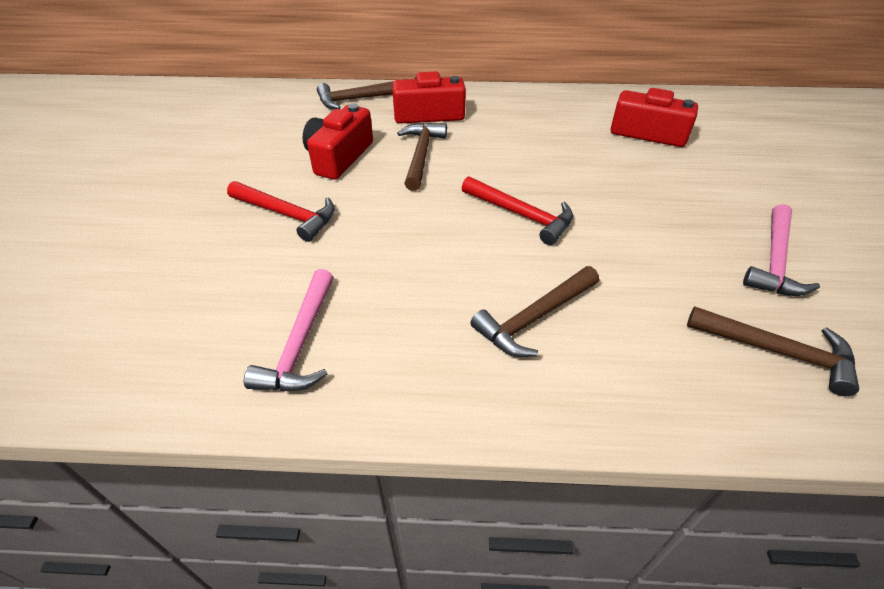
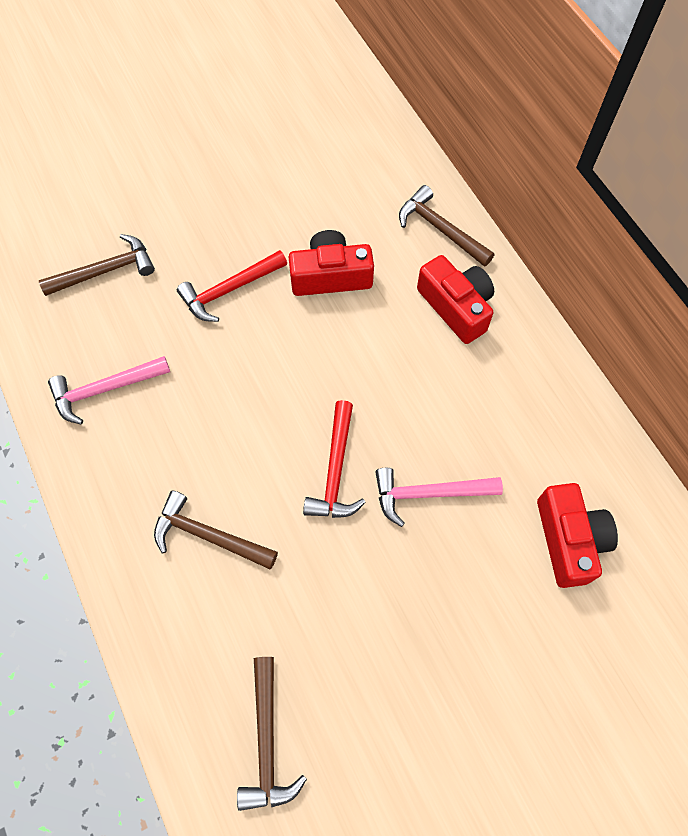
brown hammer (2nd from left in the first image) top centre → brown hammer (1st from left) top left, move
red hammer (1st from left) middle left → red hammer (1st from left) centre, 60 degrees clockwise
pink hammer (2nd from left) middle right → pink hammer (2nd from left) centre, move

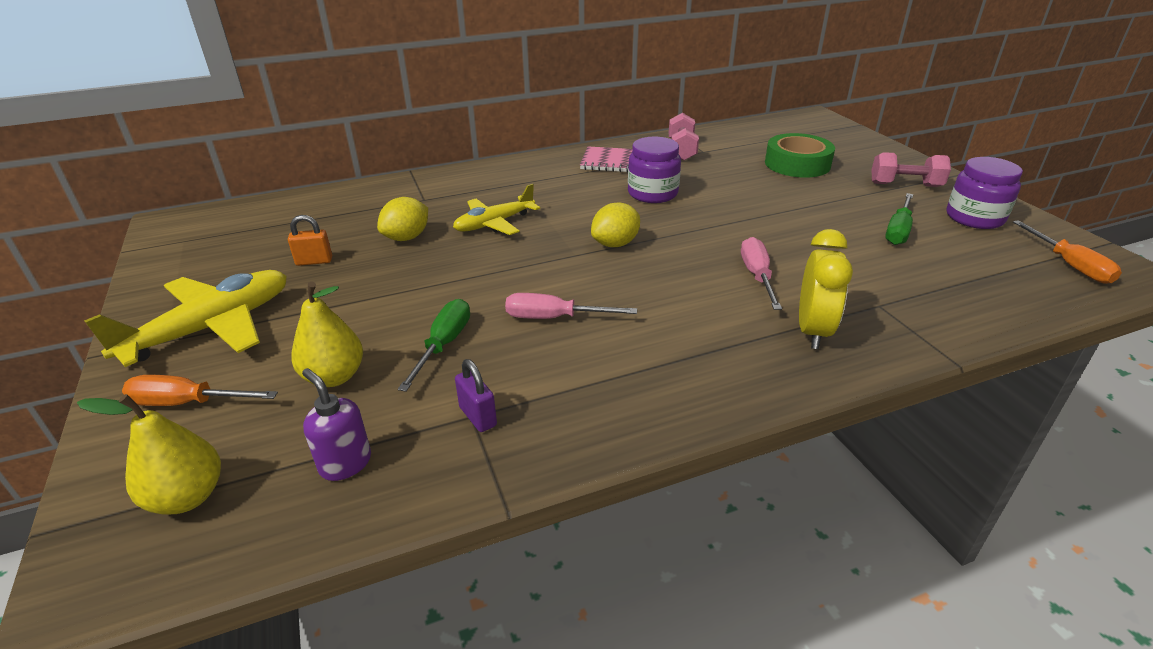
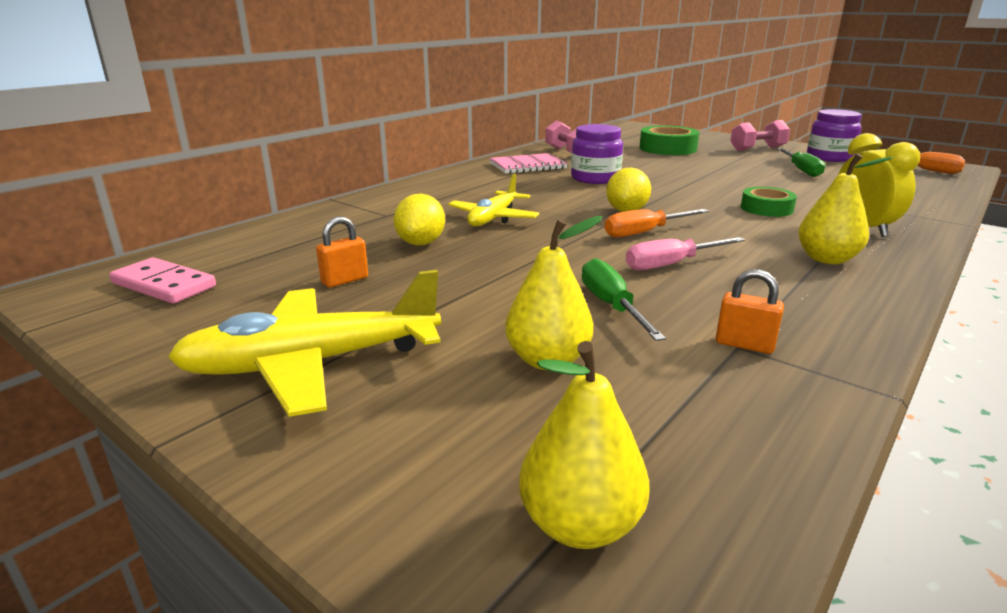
- → pink domino middle left
yellow plane (1st from left) middle left, 120 degrees counterclockwise
orange screwdriver (1st from left) middle left → orange screwdriver (1st from left) centre, move
purple padlock centre → orange padlock (2nd from left) middle right
pink screwdriver (2nd from left) centre → green tape (2nd from left) top right
- → yellow pear (3rd from left) middle right
purple soap dispenser middle left → -

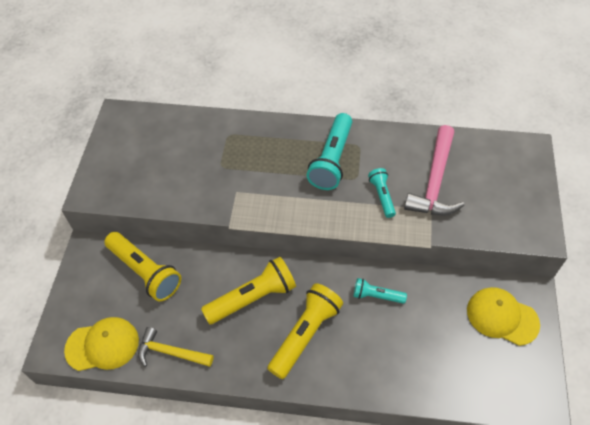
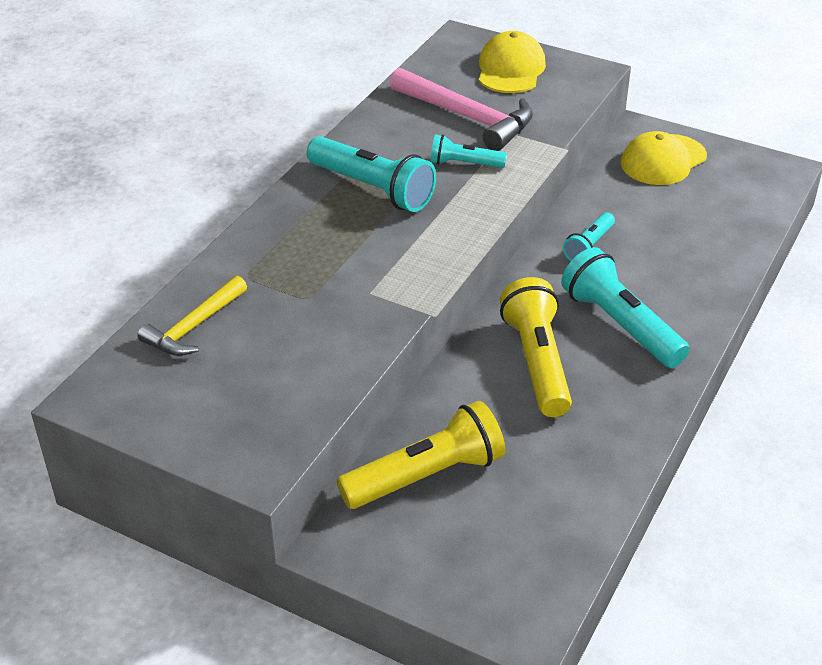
yellow hammer bottom left → yellow hammer middle left, move
yellow cap (1st from left) bottom left → yellow cap (1st from left) top centre, move
yellow flashlight (3rd from left) bottom centre → turquoise flashlight (4th from left) middle right

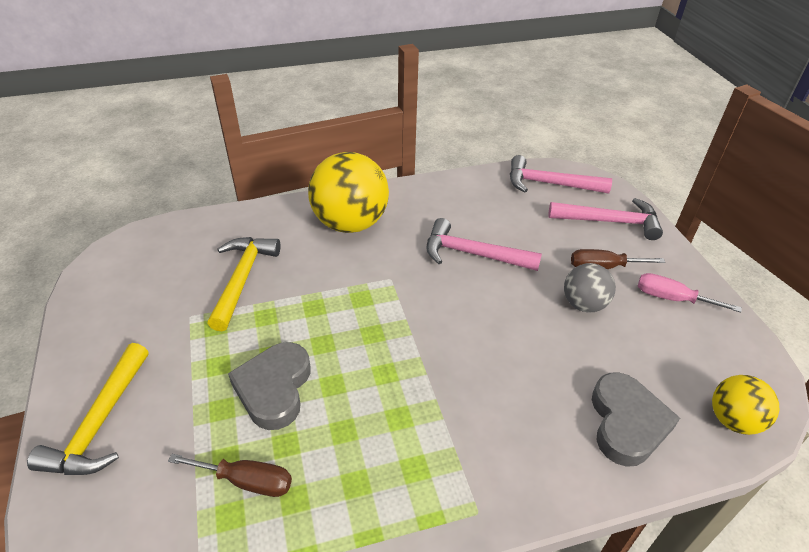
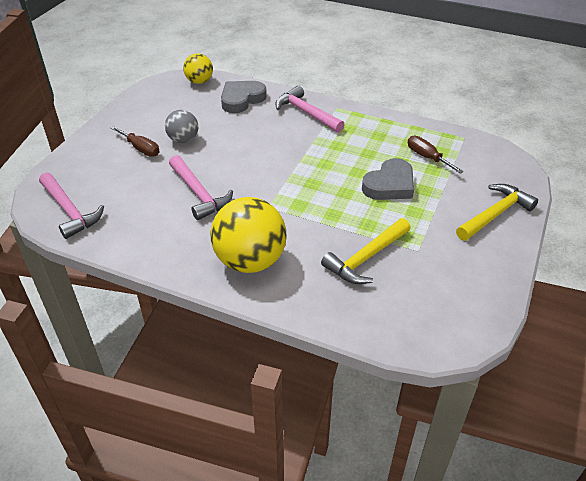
pink hammer (3rd from left) middle right → pink hammer (3rd from left) top centre, move
pink screwdriver middle right → -

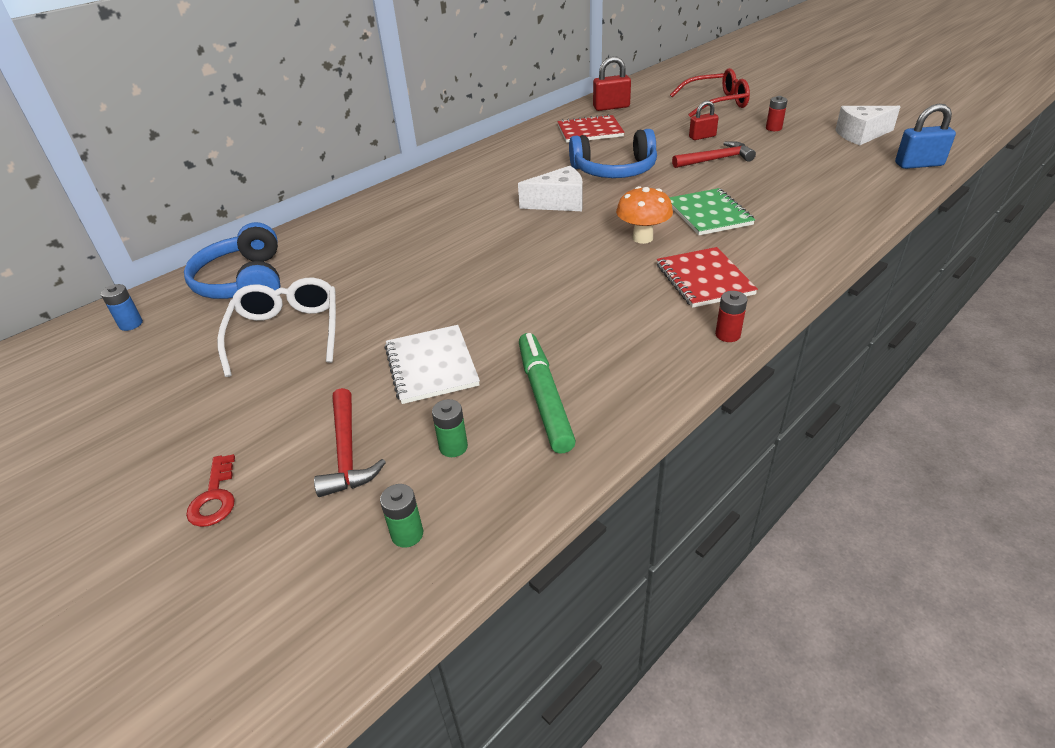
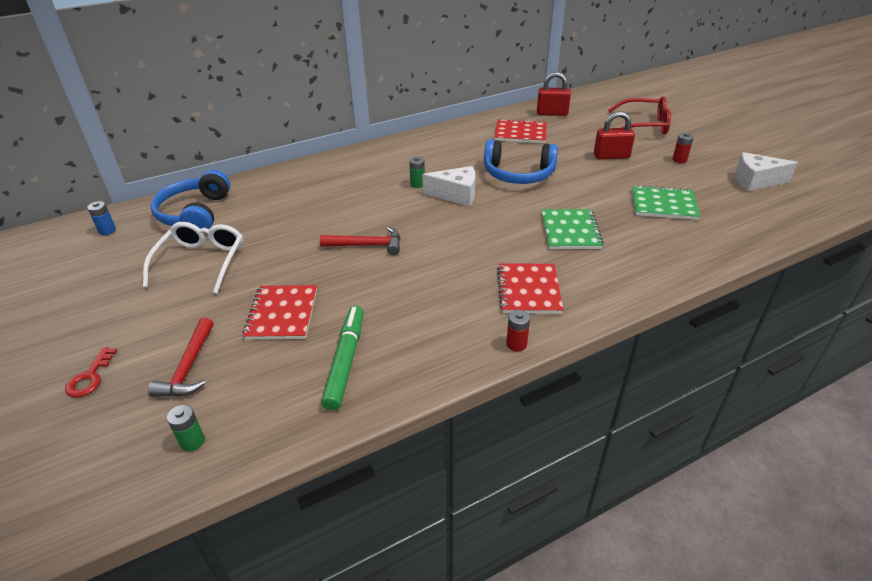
white notebook centre → red notebook (1st from left) middle left
red hammer (2nd from left) top right → red hammer (2nd from left) centre, move
green battery (2nd from left) centre → green battery (2nd from left) top centre, move
red padlock (2nd from left) top right, x1.50
- → green notebook (2nd from left) middle right
orange mushroom top centre → -
blue padlock top right → -

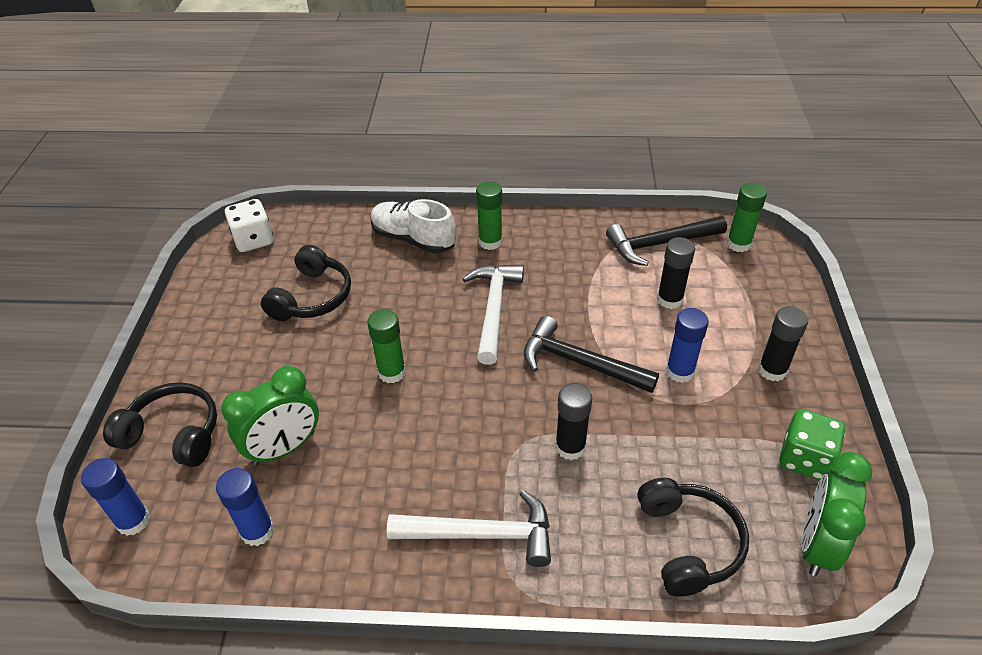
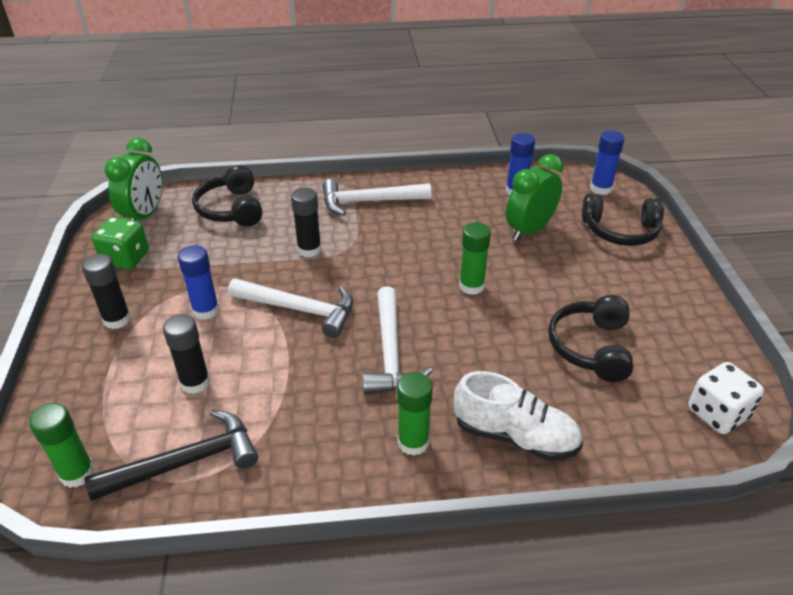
black hammer (1st from left) centre → white hammer (1st from left) centre

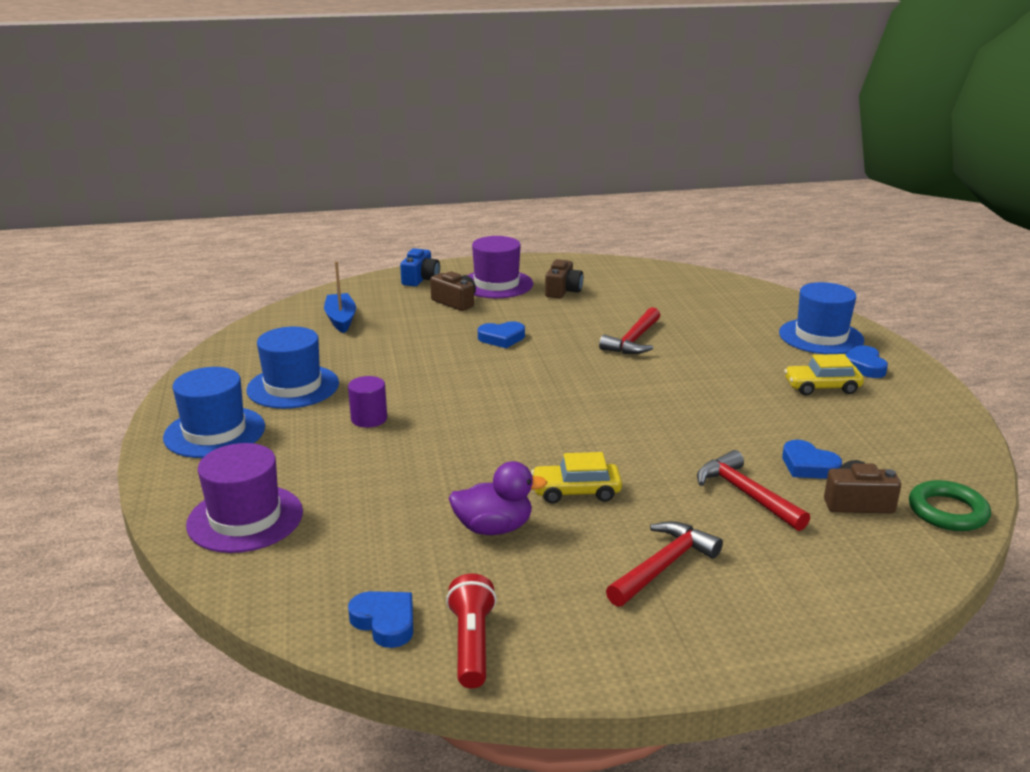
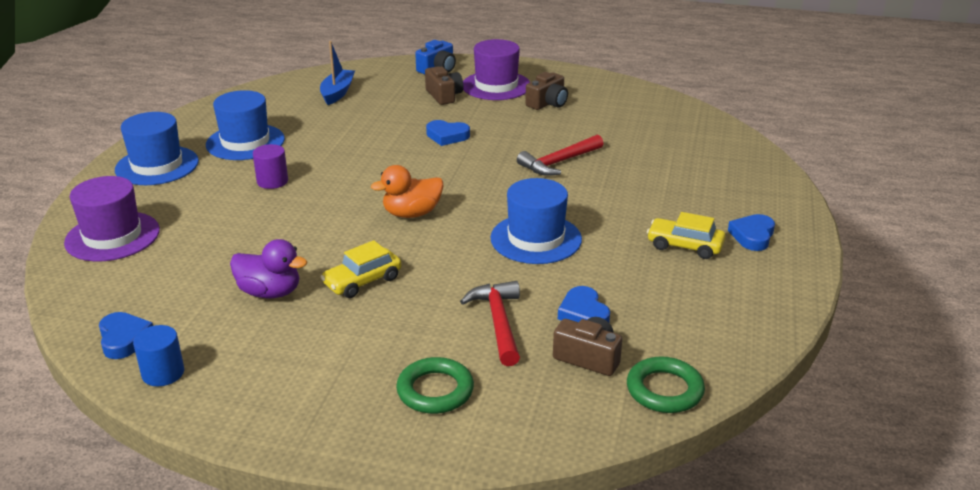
red flashlight bottom centre → blue cylinder bottom left
yellow car (1st from left) centre, 60 degrees counterclockwise
- → orange duck centre
- → green ring (1st from left) bottom centre
blue hat (3rd from left) middle right → blue hat (3rd from left) centre, move
red hammer (2nd from left) bottom centre → -

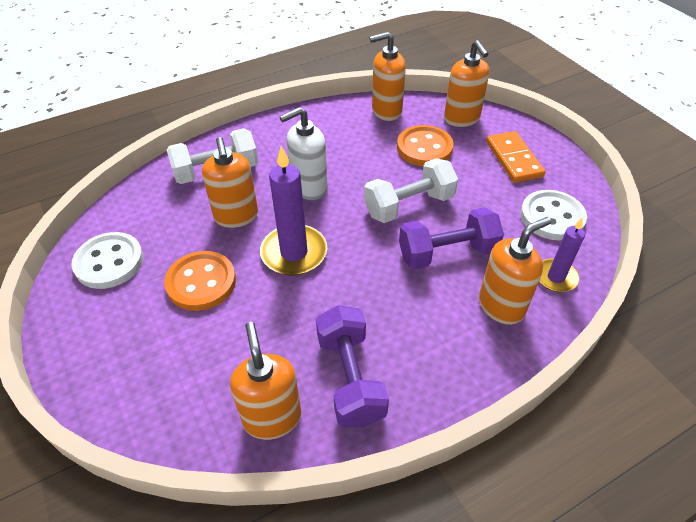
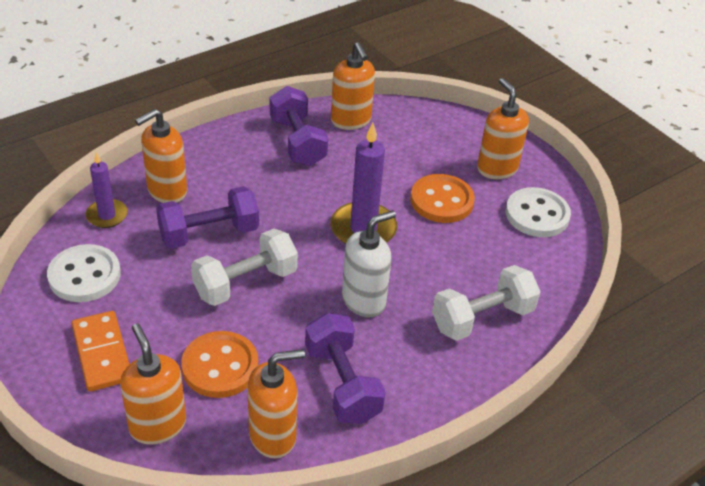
- → purple dumbbell (3rd from left) bottom centre
orange soap dispenser (1st from left in the first image) middle left → orange soap dispenser (5th from left) top right, move

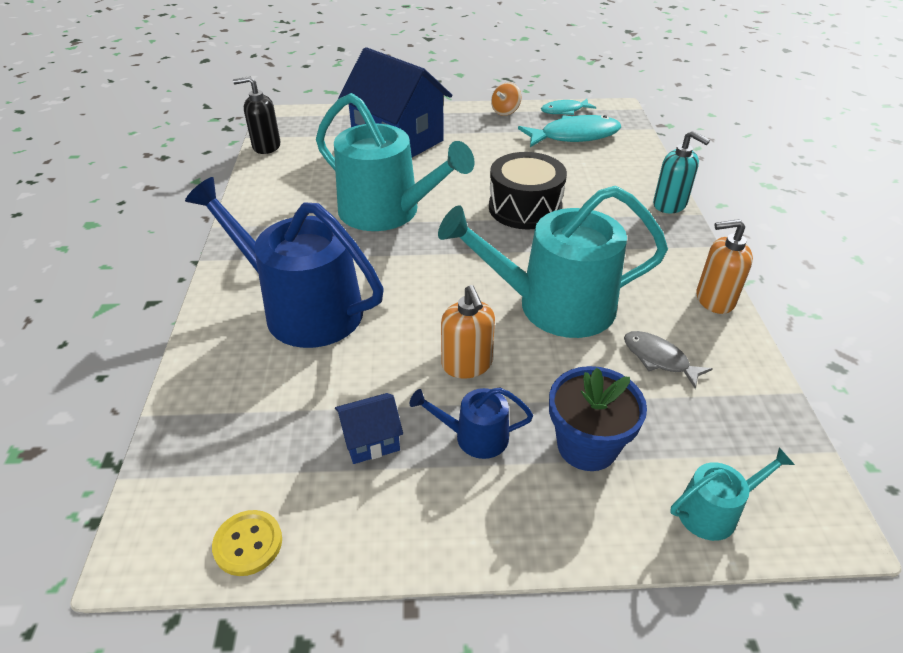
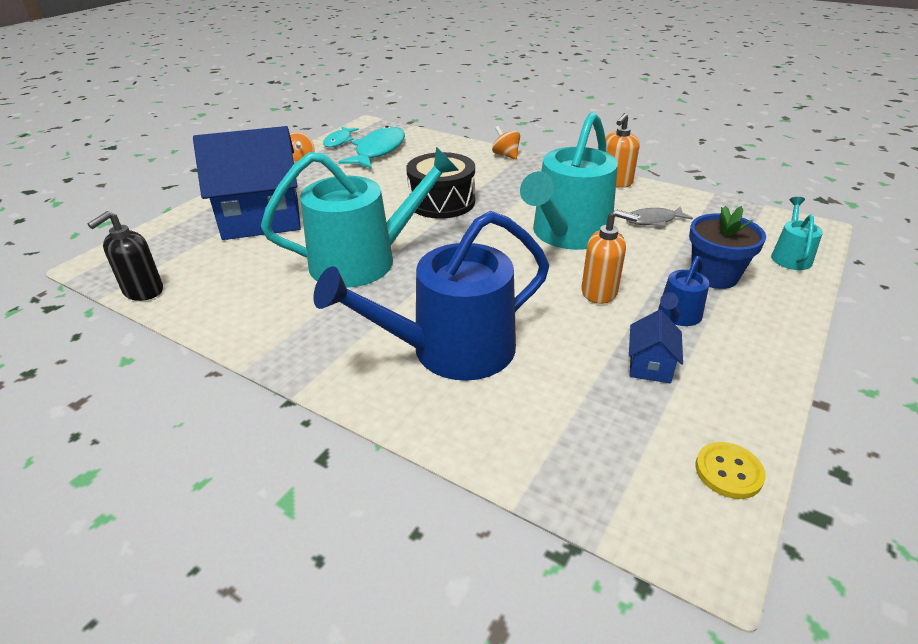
turquoise soap dispenser top right → orange spinning top (2nd from left) top centre

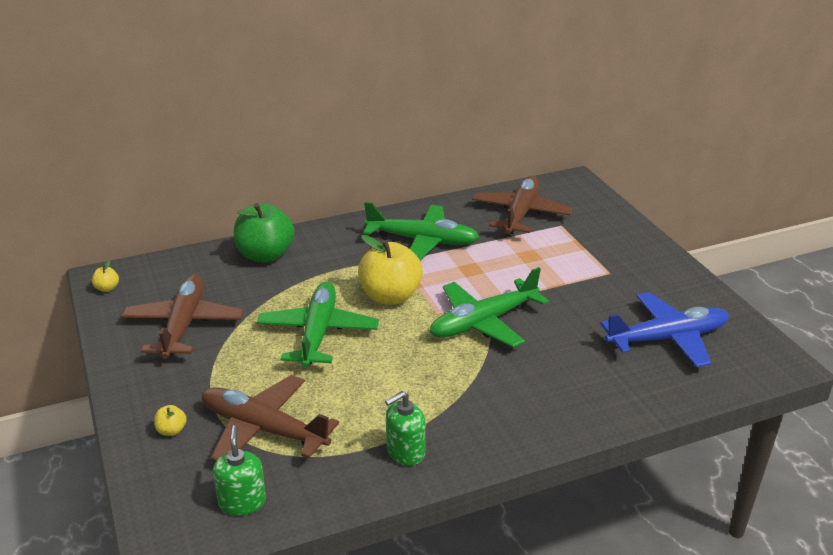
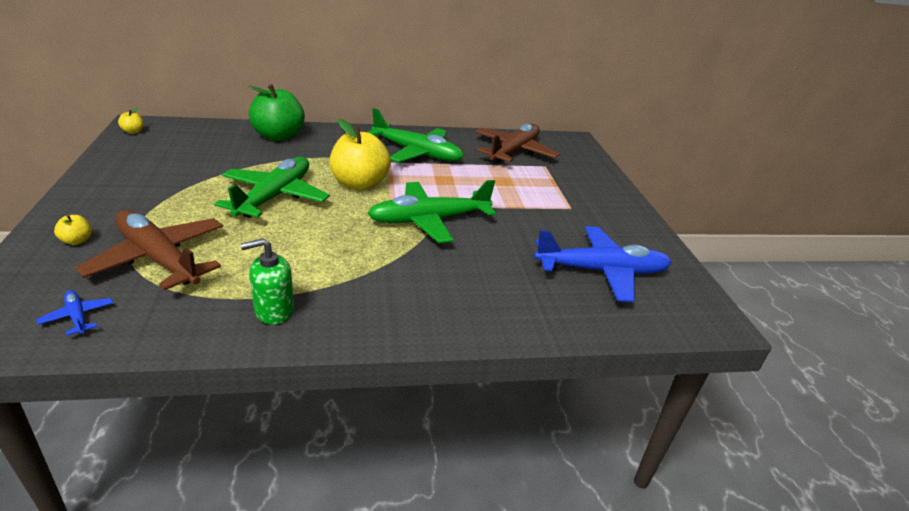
green soap dispenser (1st from left) bottom left → blue plane (1st from left) middle left
brown plane (1st from left) middle left → -

